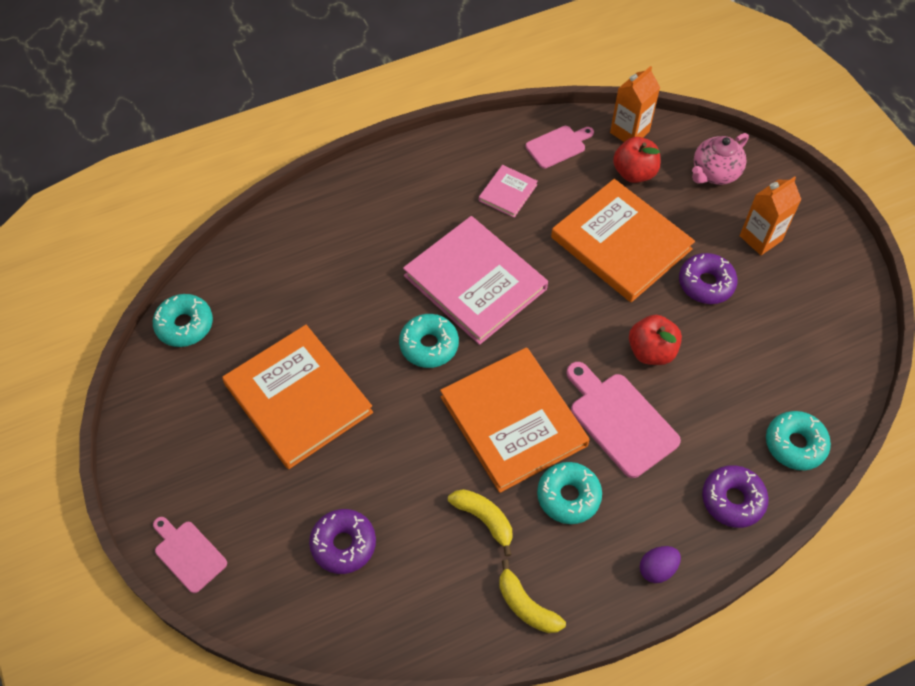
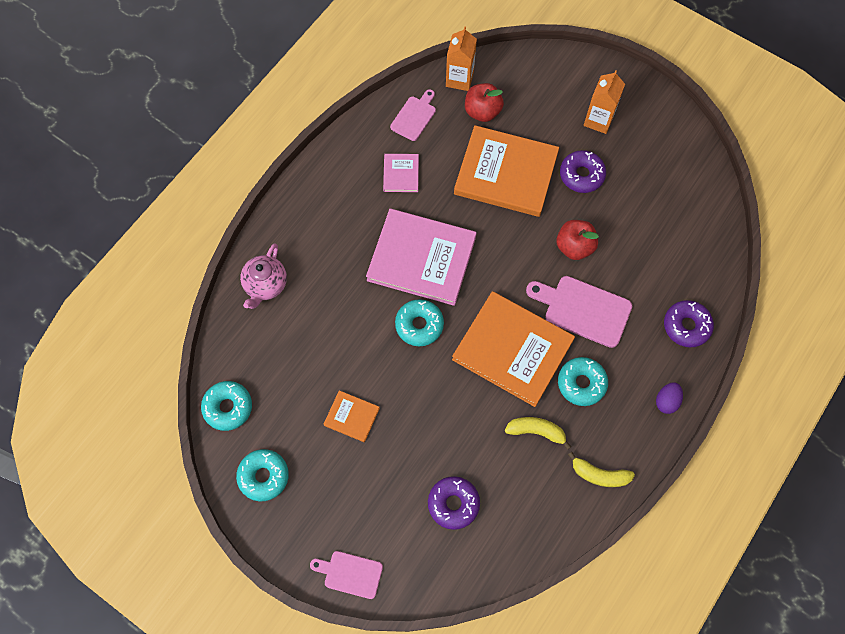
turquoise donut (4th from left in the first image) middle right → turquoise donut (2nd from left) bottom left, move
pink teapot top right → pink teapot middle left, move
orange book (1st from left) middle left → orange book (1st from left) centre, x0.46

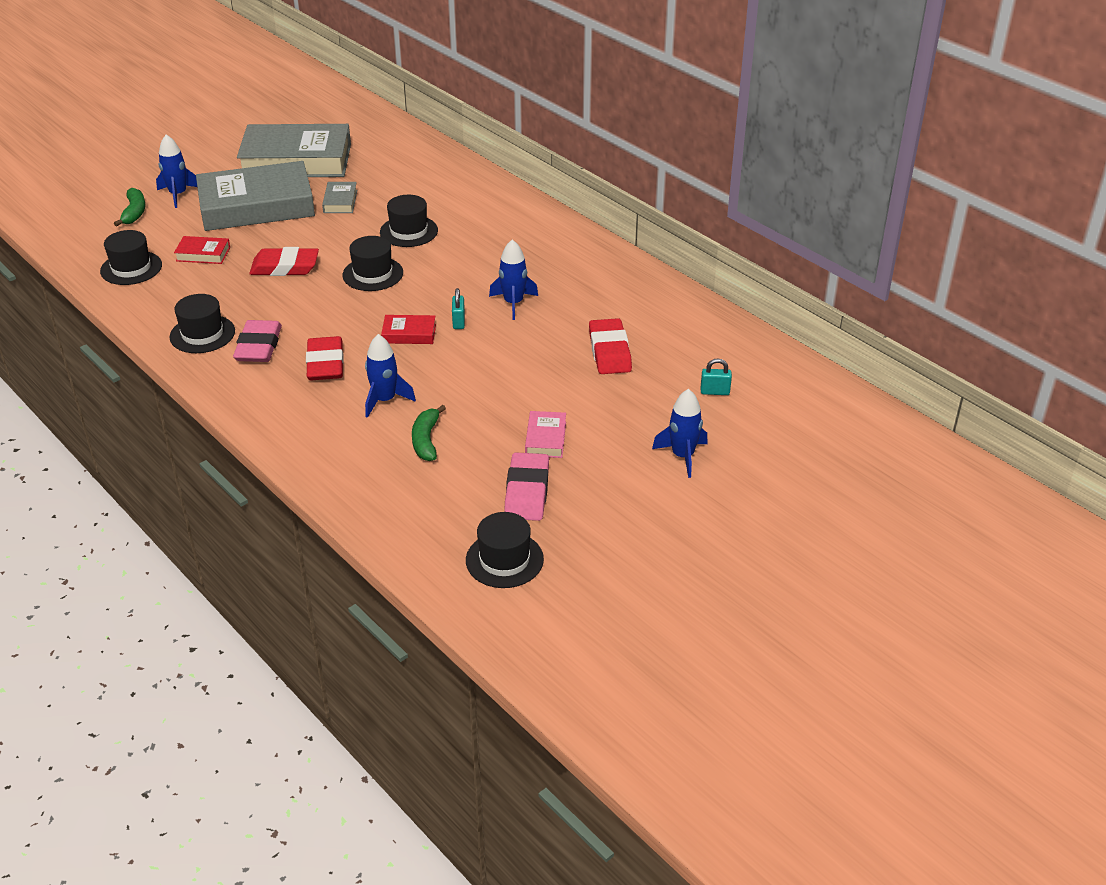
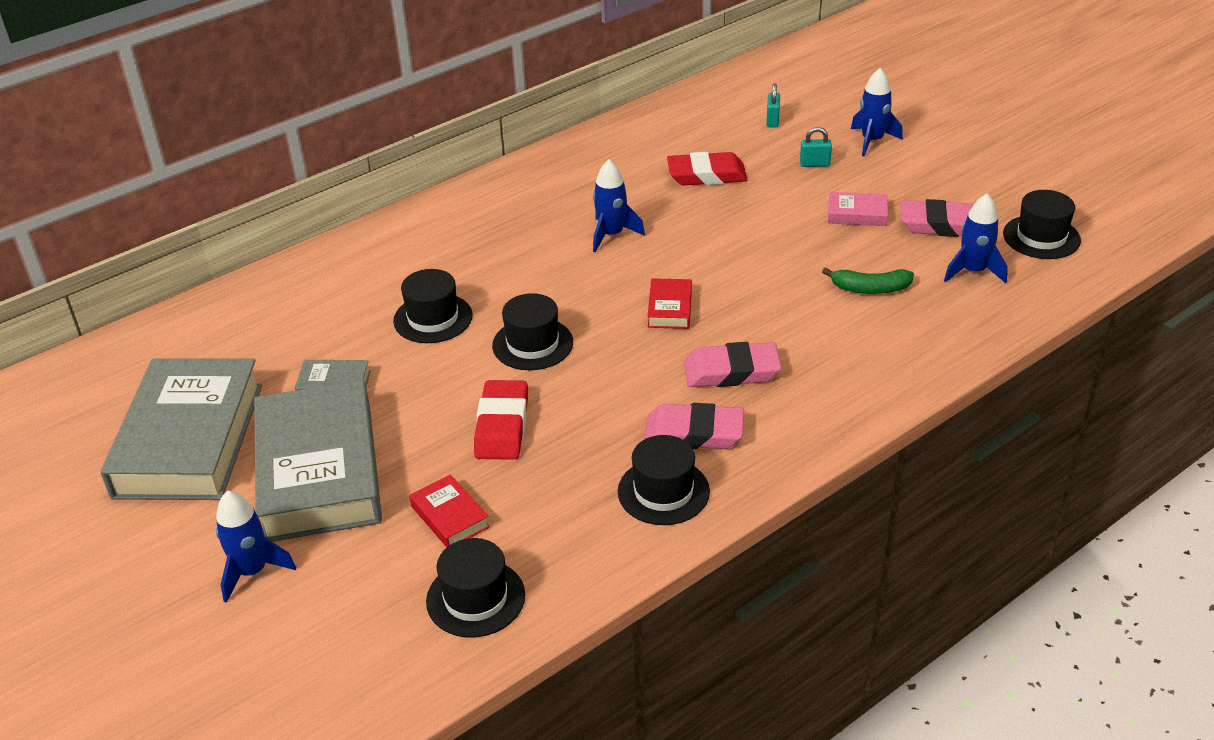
red book (1st from left) top left → red book (1st from left) bottom centre, 45 degrees counterclockwise
red eraser (2nd from left) middle left → pink eraser (2nd from left) centre
turquoise padlock (1st from left in the first image) centre → turquoise padlock (2nd from left) top right, move
blue rocket (2nd from left in the first image) centre → blue rocket (4th from left) top right, move
green banana (1st from left) top left → -

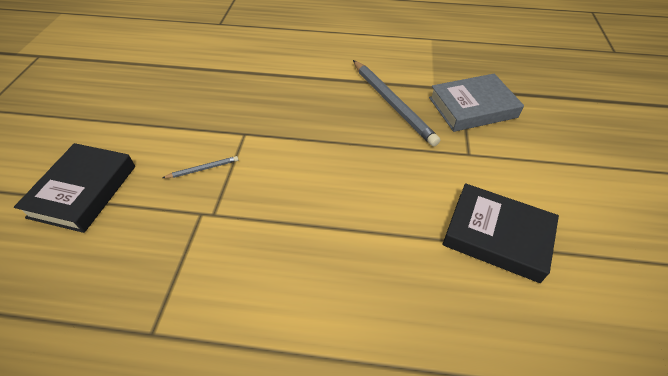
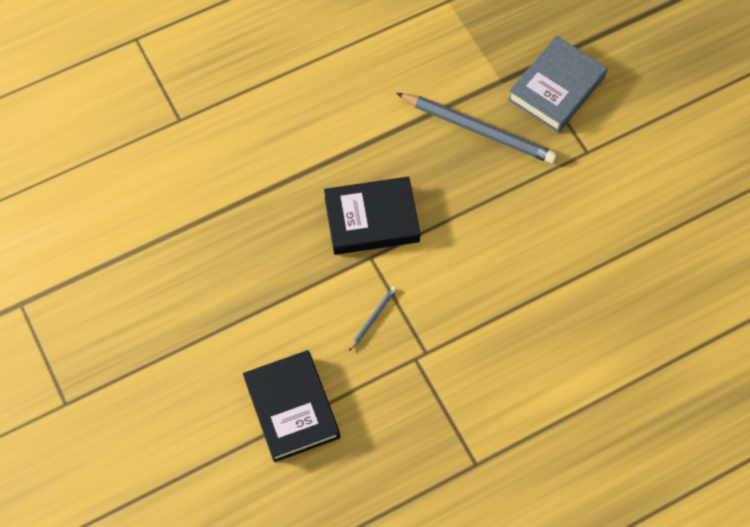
black book (2nd from left) middle right → black book (2nd from left) centre, move

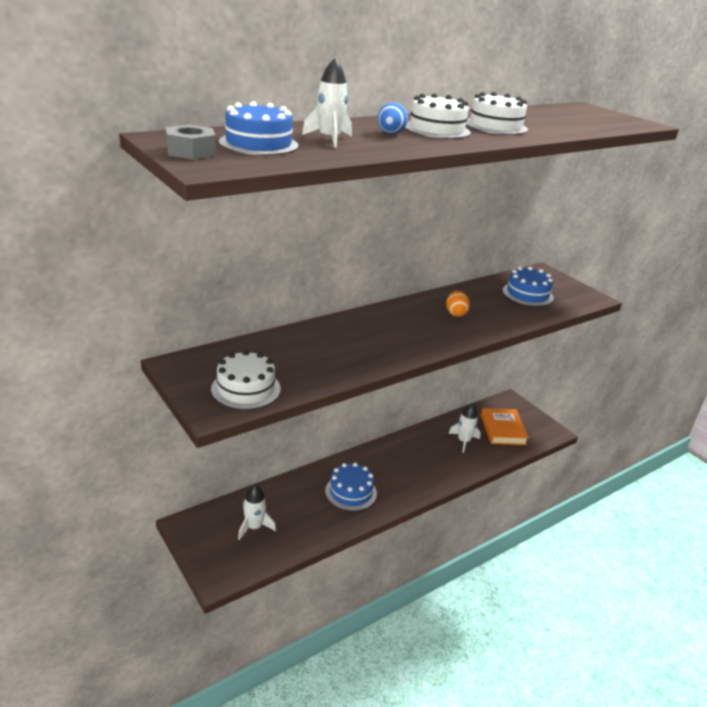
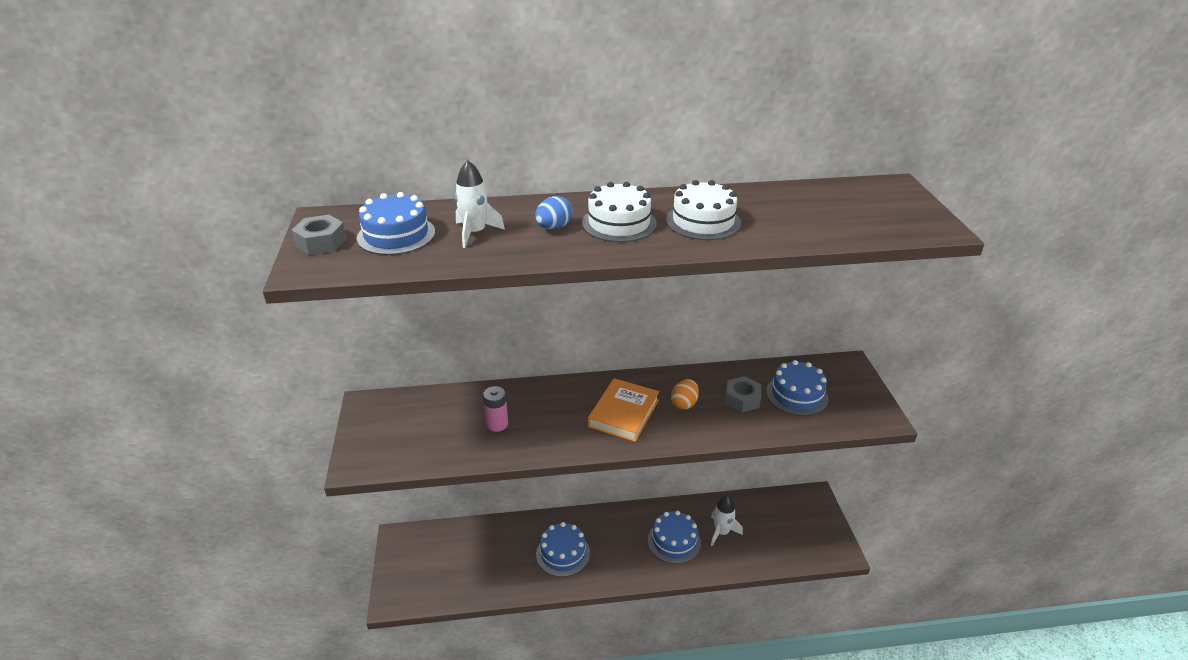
- → pink battery centre
orange book middle right → orange book centre, move
- → blue cake (3rd from left) bottom centre
- → grey nut (2nd from left) centre
white cake (1st from left) centre → -
white rocket (1st from left) bottom centre → -

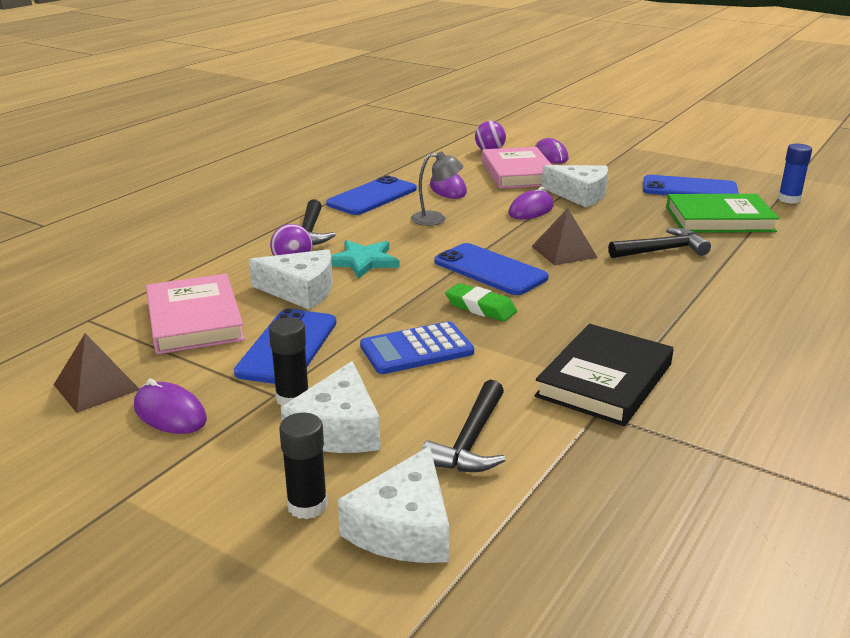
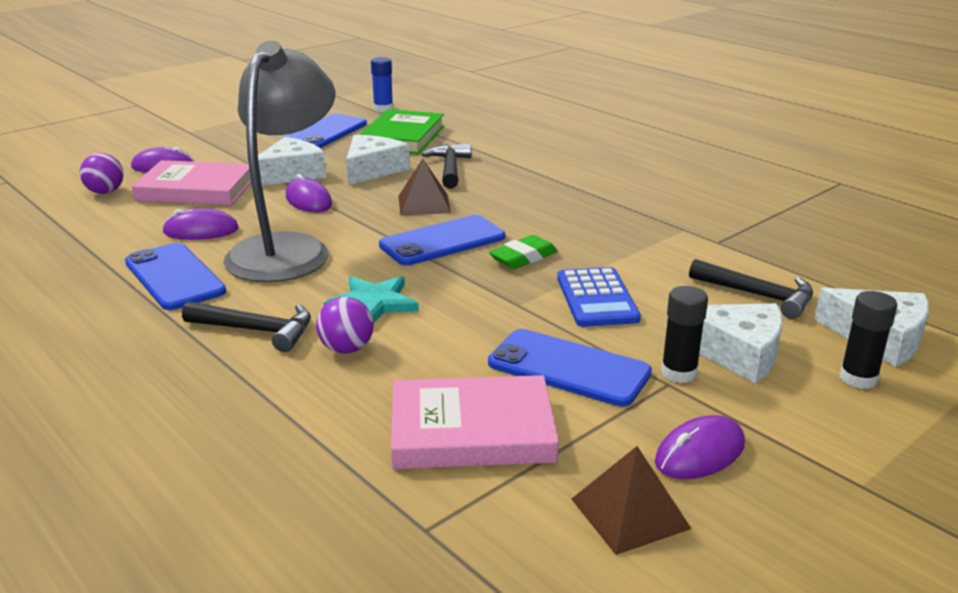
grey lamp top centre → grey lamp top left, x2.35
white cheese (1st from left in the first image) centre → white cheese (2nd from left) top centre, move
black book middle right → -

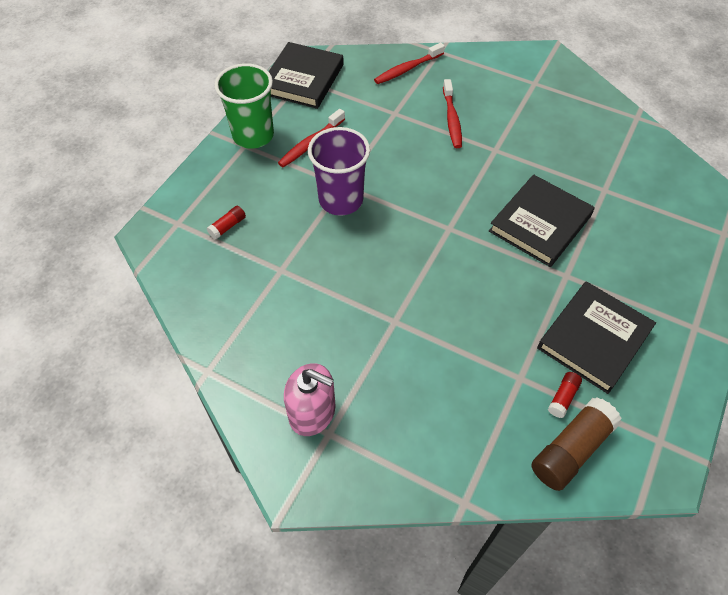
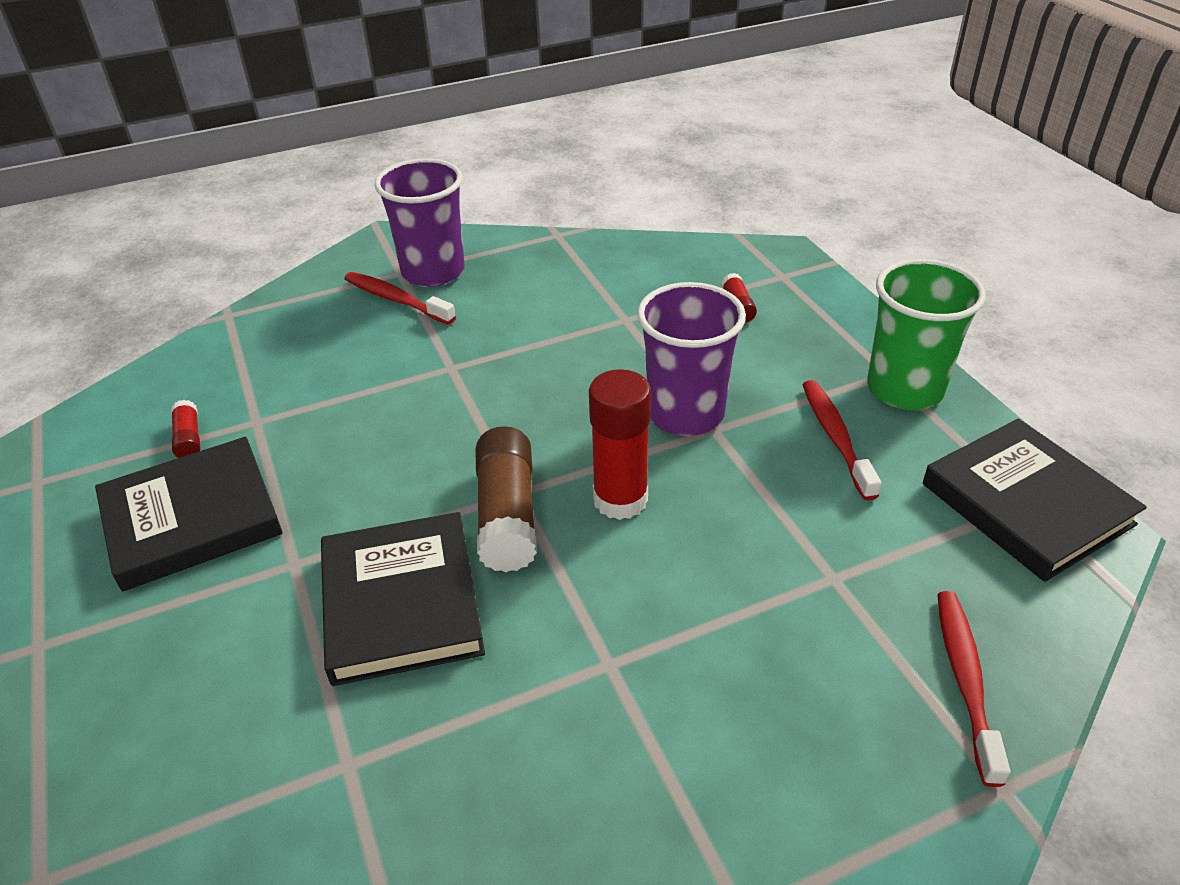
black book (3rd from left in the first image) middle right → black book (1st from left) middle left, 75 degrees clockwise
red toothbrush (3rd from left in the first image) top centre → red toothbrush (1st from left) centre, move
pink soap dispenser bottom centre → purple cup (1st from left) top centre
brown glue stick bottom right → brown glue stick centre, move
- → red glue stick (2nd from left) centre

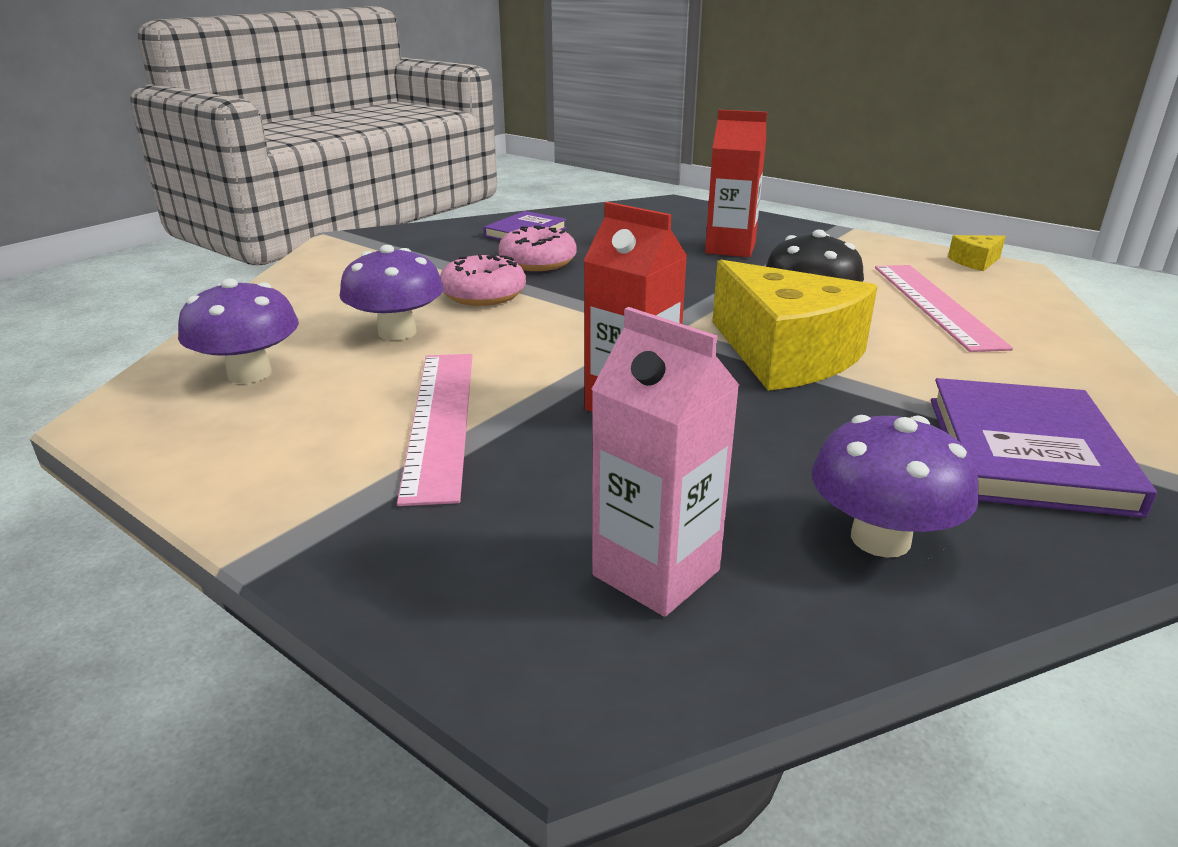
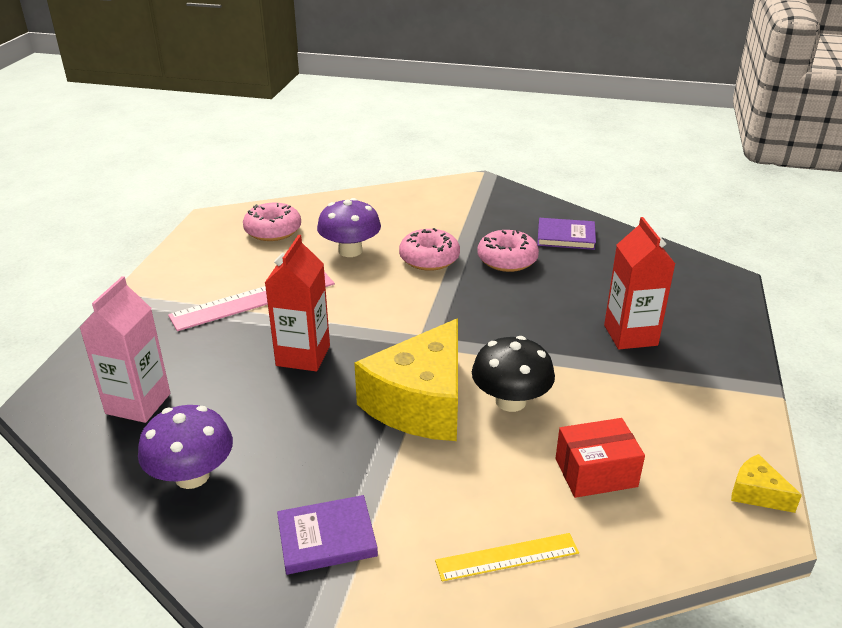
purple mushroom (1st from left) middle left → pink donut (1st from left) middle left
purple book (2nd from left in the first image) middle right → purple book (1st from left) bottom centre, x0.61
- → yellow ruler bottom centre
pink ruler (2nd from left) middle right → red box bottom right

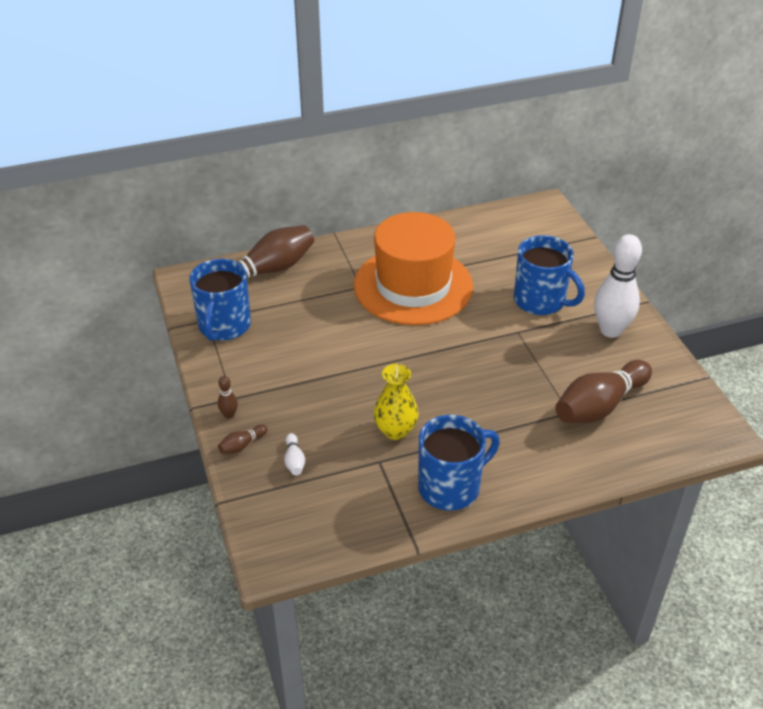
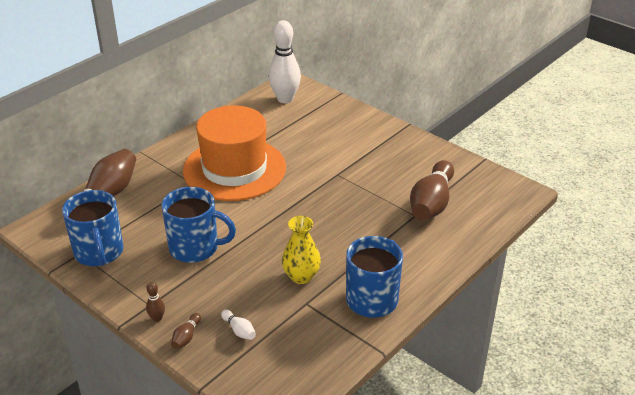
blue mug (3rd from left in the first image) middle right → blue mug (2nd from left) middle left, move
white bowling pin (2nd from left) middle right → white bowling pin (2nd from left) top centre, move

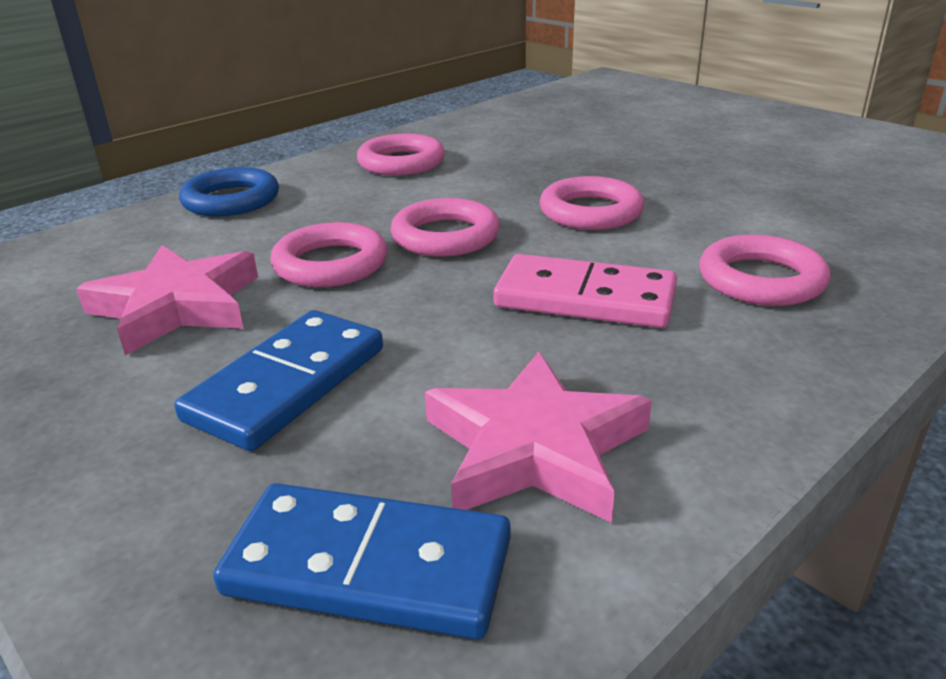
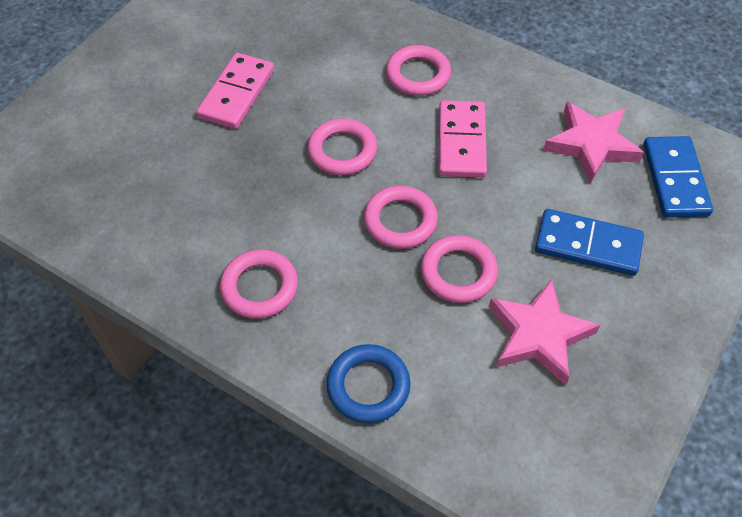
- → pink domino (1st from left) top left

